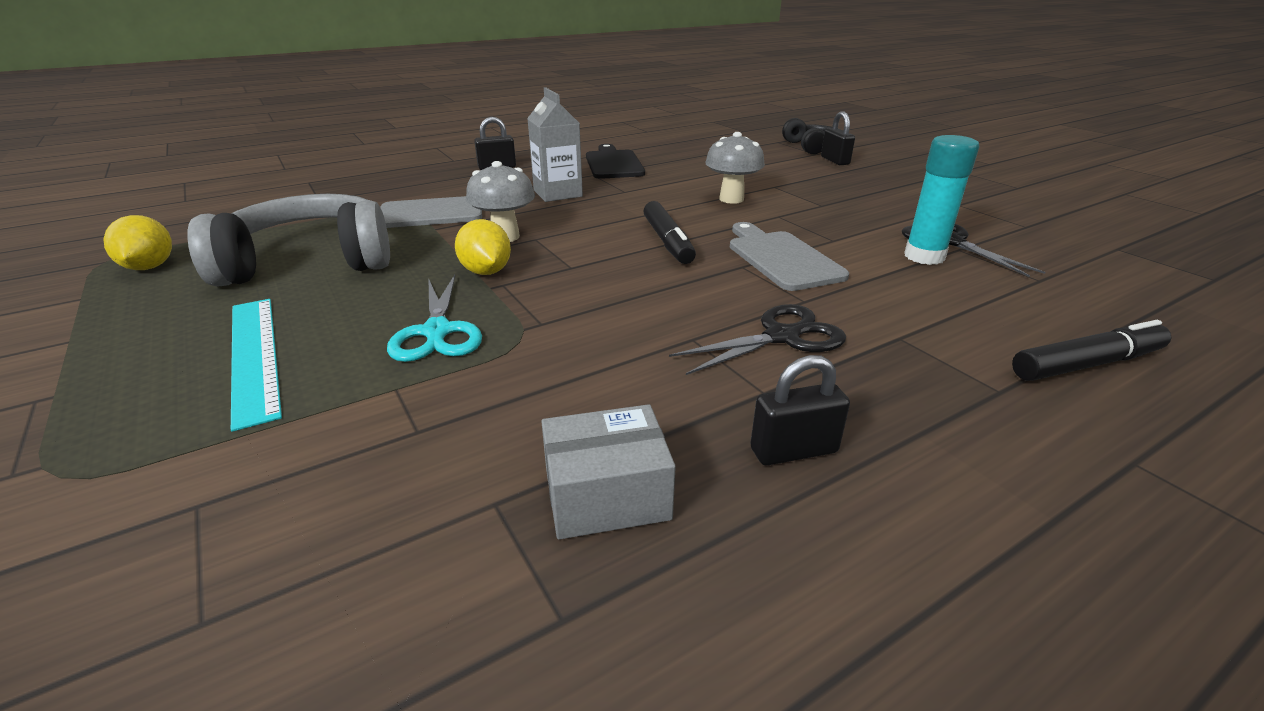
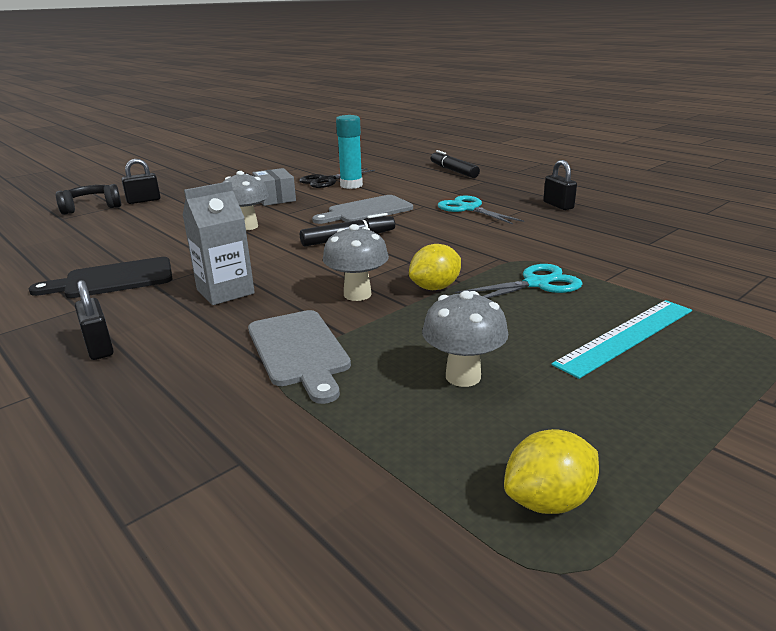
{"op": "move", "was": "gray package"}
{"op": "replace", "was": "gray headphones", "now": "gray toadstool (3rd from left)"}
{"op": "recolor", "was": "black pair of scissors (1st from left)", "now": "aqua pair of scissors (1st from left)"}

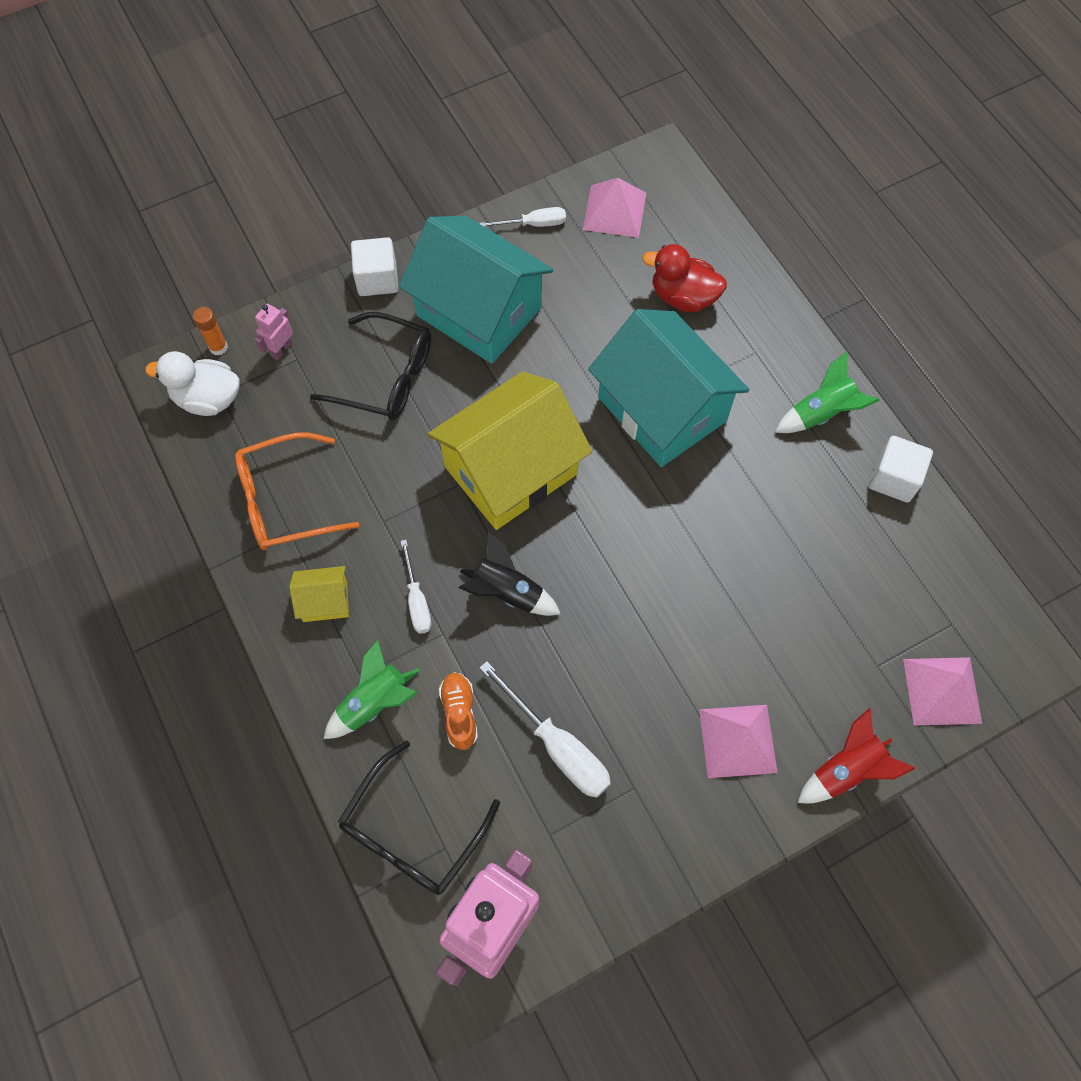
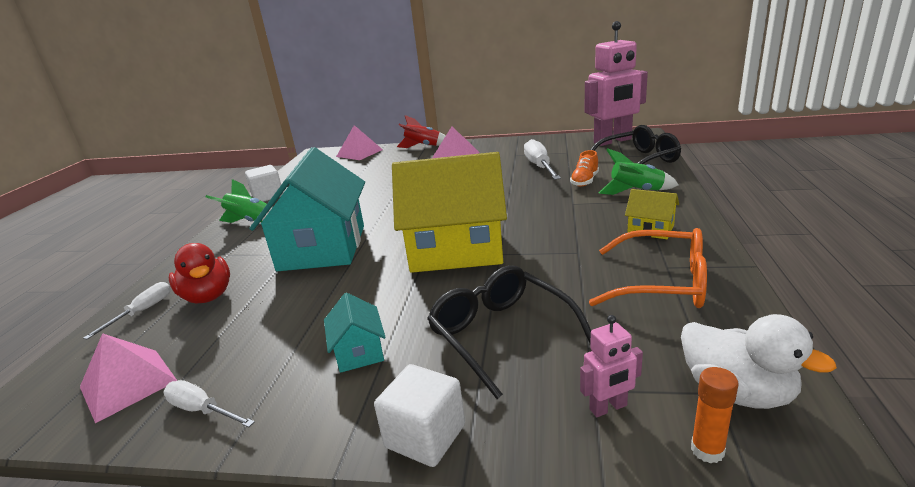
{"op": "move", "was": "white flat screwdriver (1st from left)"}
{"op": "resize", "was": "aqua cottage (1st from left in the first image)", "ratio": 0.43}
{"op": "delete", "was": "black rocket"}

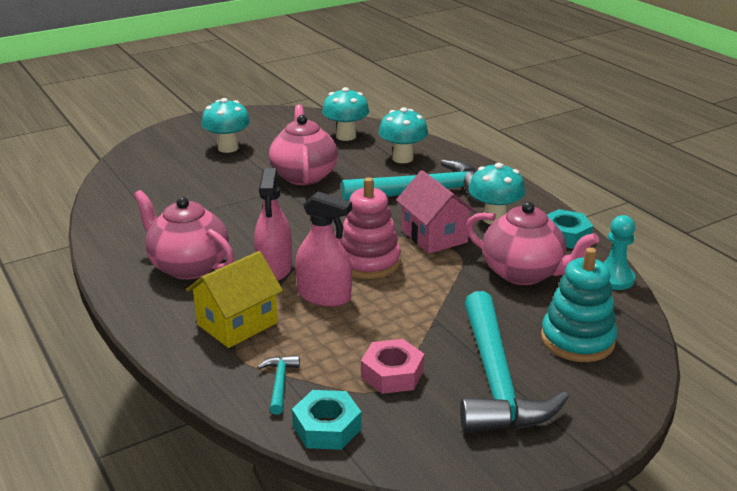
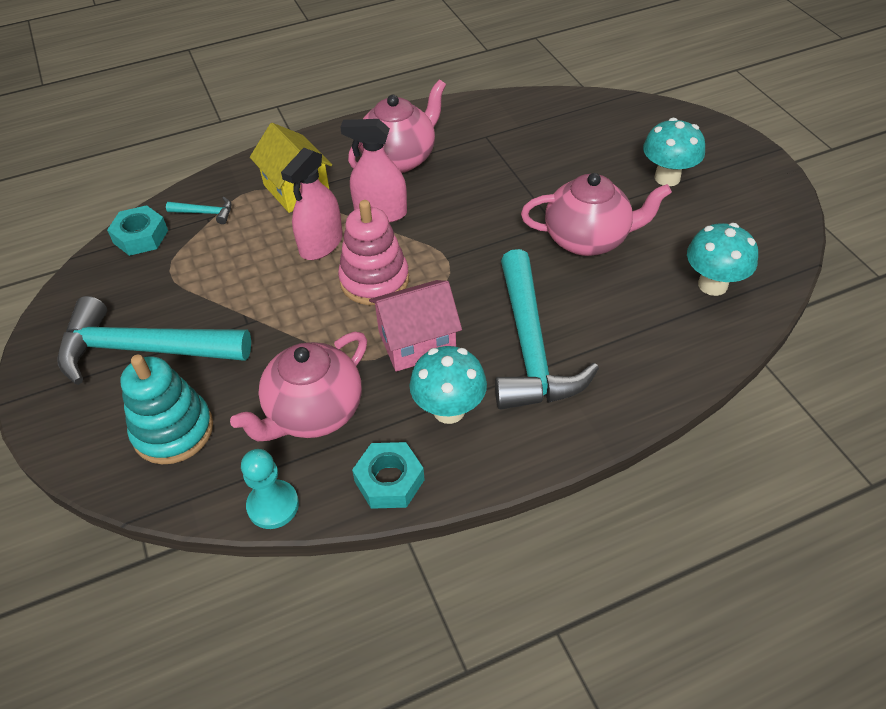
{"op": "delete", "was": "rosy nut"}
{"op": "delete", "was": "aqua toadstool (3rd from left)"}

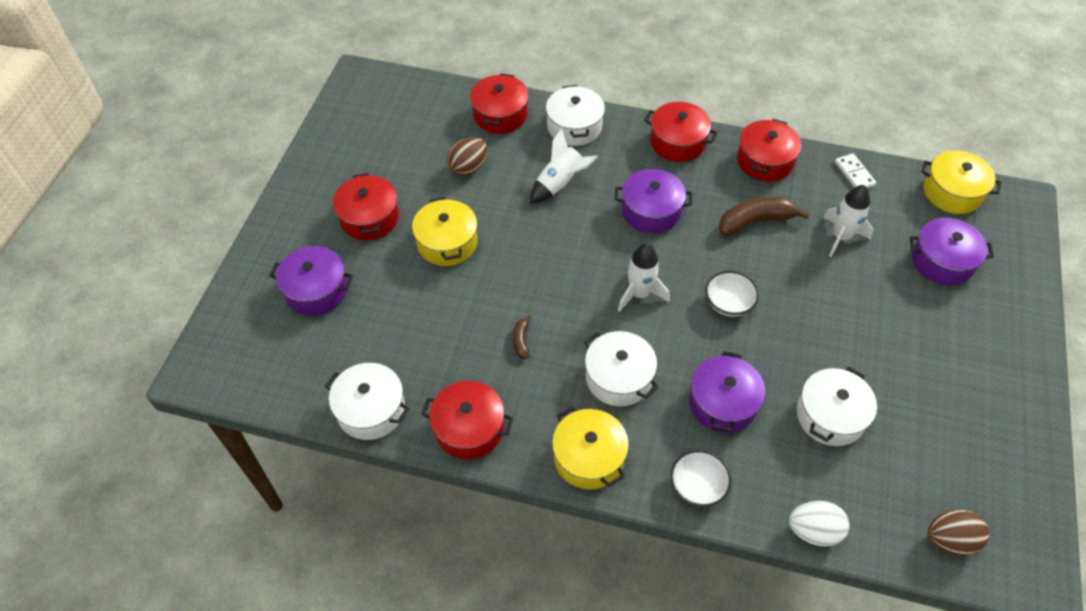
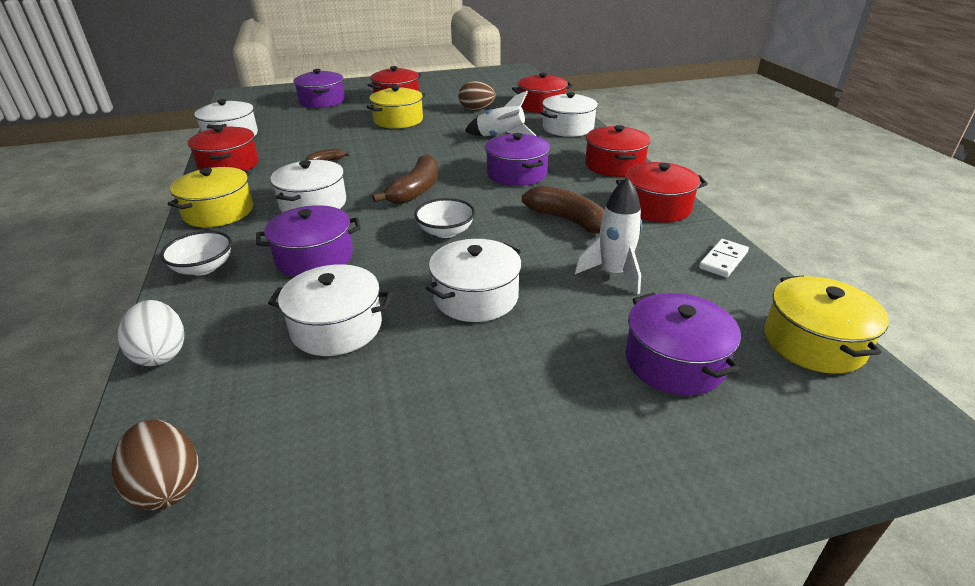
{"op": "replace", "was": "white rocket (2nd from left)", "now": "russet banana fruit (2nd from left)"}
{"op": "insert", "now": "white pot (4th from left)"}

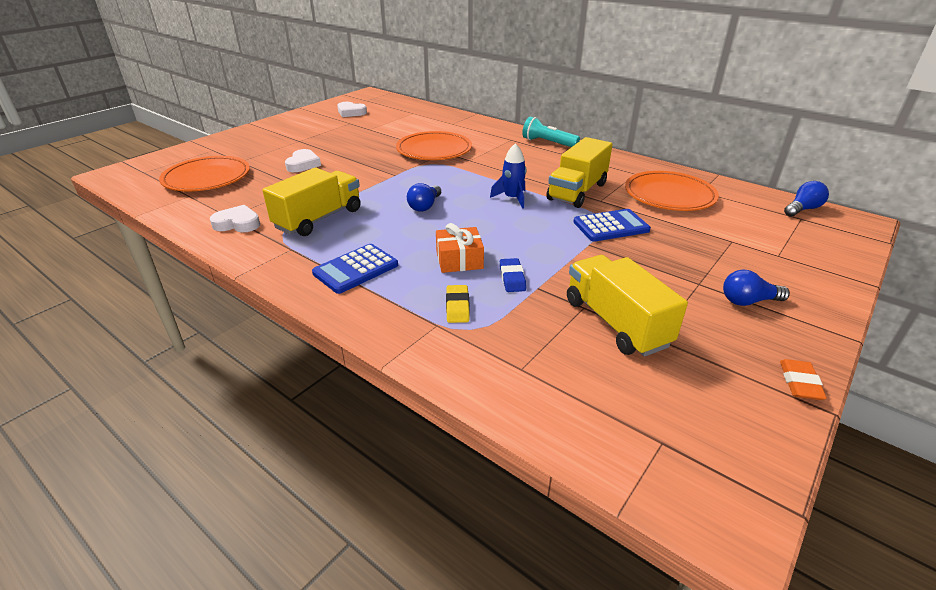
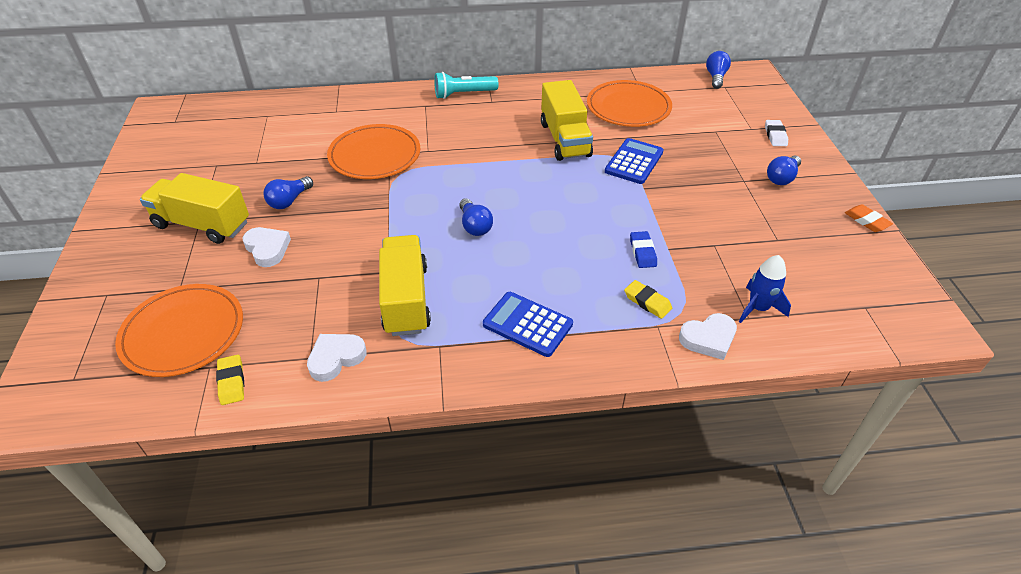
{"op": "move", "was": "bright yellow truck (3rd from left in the first image)", "now": "bright yellow truck (1st from left)"}
{"op": "insert", "now": "bright yellow pencil eraser (1st from left)"}
{"op": "insert", "now": "cobalt light bulb (1st from left)"}
{"op": "rotate", "was": "cobalt adding machine (1st from left)", "clockwise": 120}
{"op": "rotate", "was": "cobalt pencil eraser", "clockwise": 45}
{"op": "move", "was": "white love heart (3rd from left)"}
{"op": "move", "was": "cobalt rocket"}
{"op": "insert", "now": "white pencil eraser"}
{"op": "delete", "was": "orange-coloured present"}

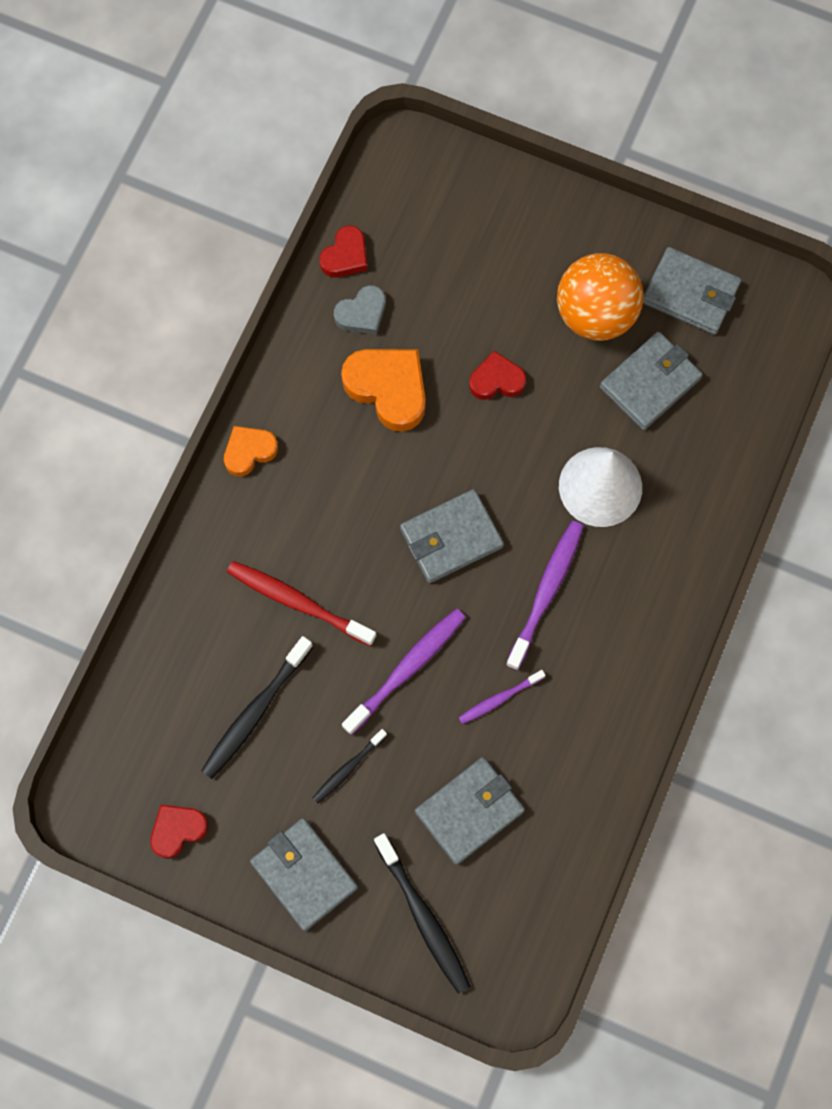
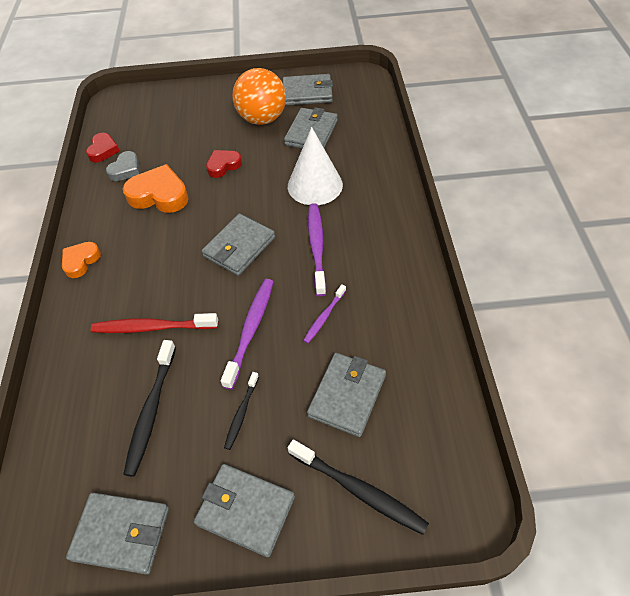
{"op": "replace", "was": "crimson love heart (1st from left)", "now": "gray wallet (1st from left)"}

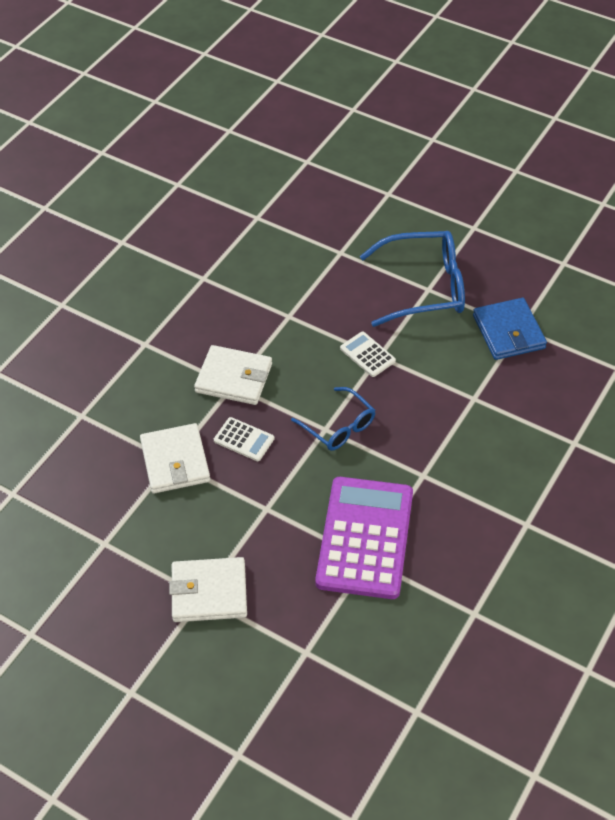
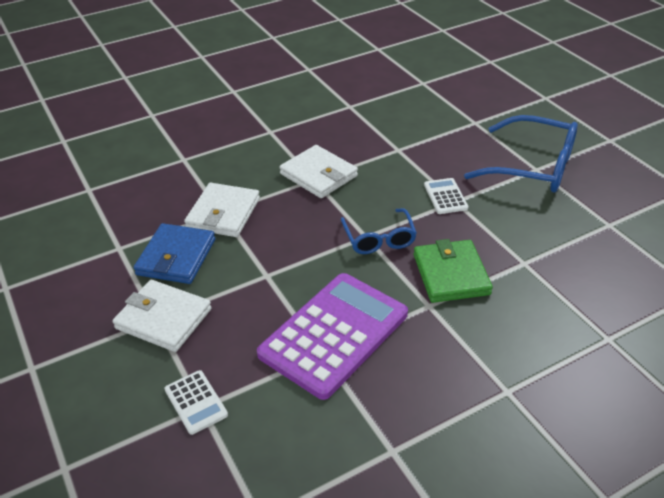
{"op": "move", "was": "cobalt wallet"}
{"op": "move", "was": "white adding machine (1st from left)"}
{"op": "insert", "now": "green wallet"}

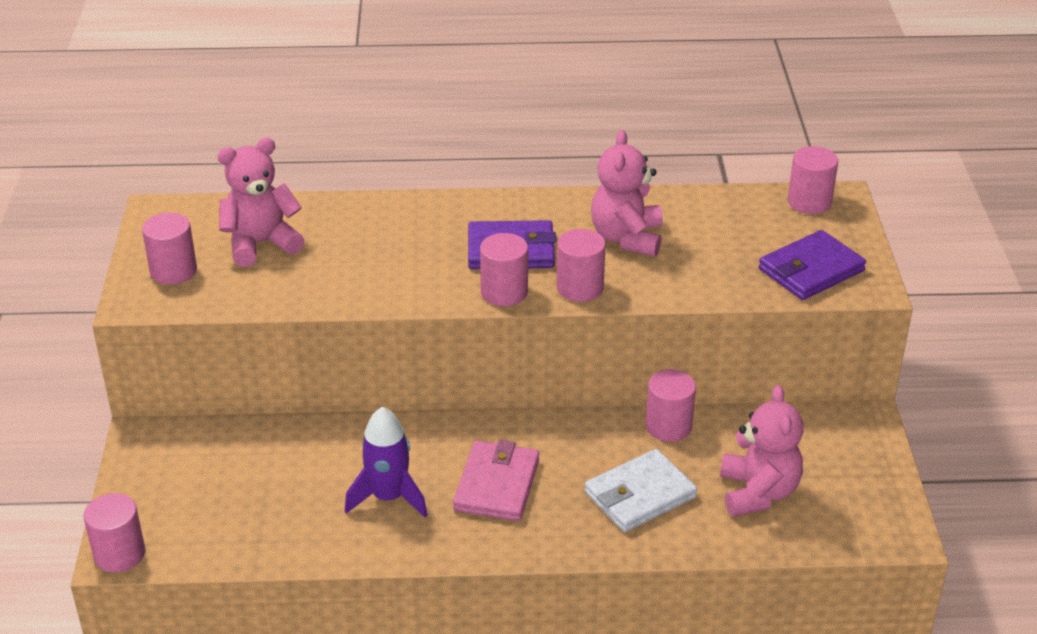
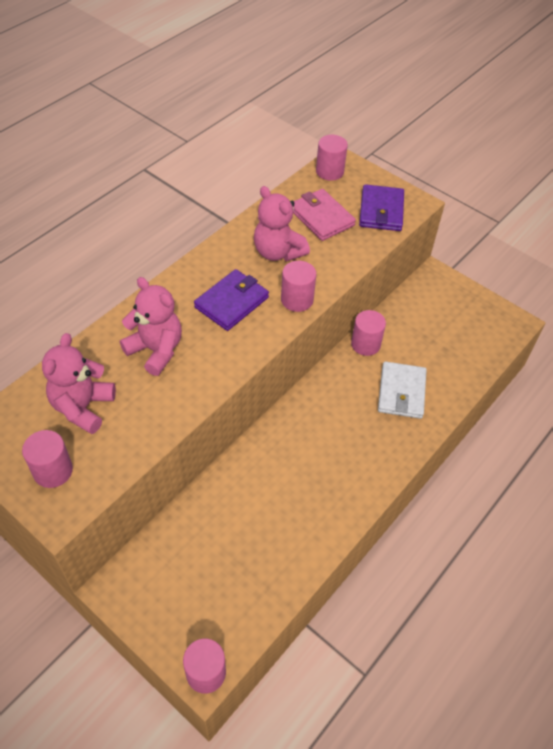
{"op": "move", "was": "rosy teddy bear (3rd from left in the first image)", "now": "rosy teddy bear (2nd from left)"}
{"op": "move", "was": "rosy wallet"}
{"op": "delete", "was": "purple rocket"}
{"op": "delete", "was": "rosy cylinder shape (3rd from left)"}

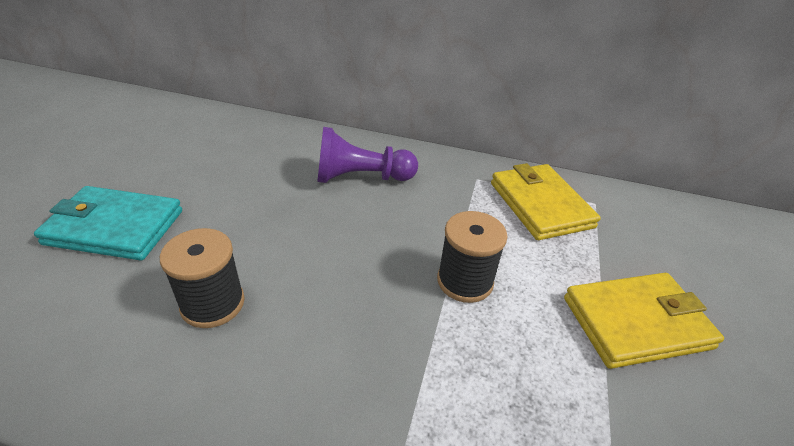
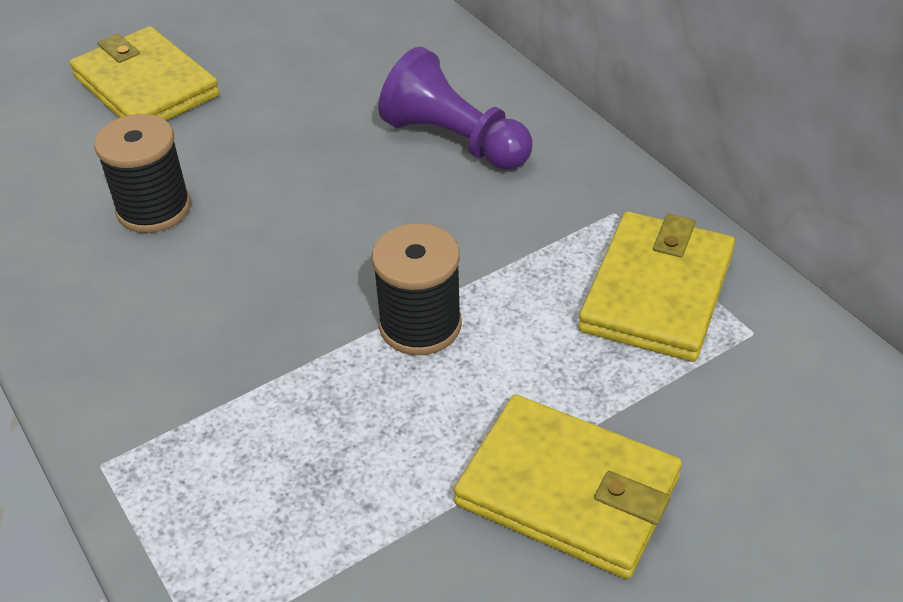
{"op": "recolor", "was": "aqua wallet", "now": "bright yellow wallet (1st from left)"}

